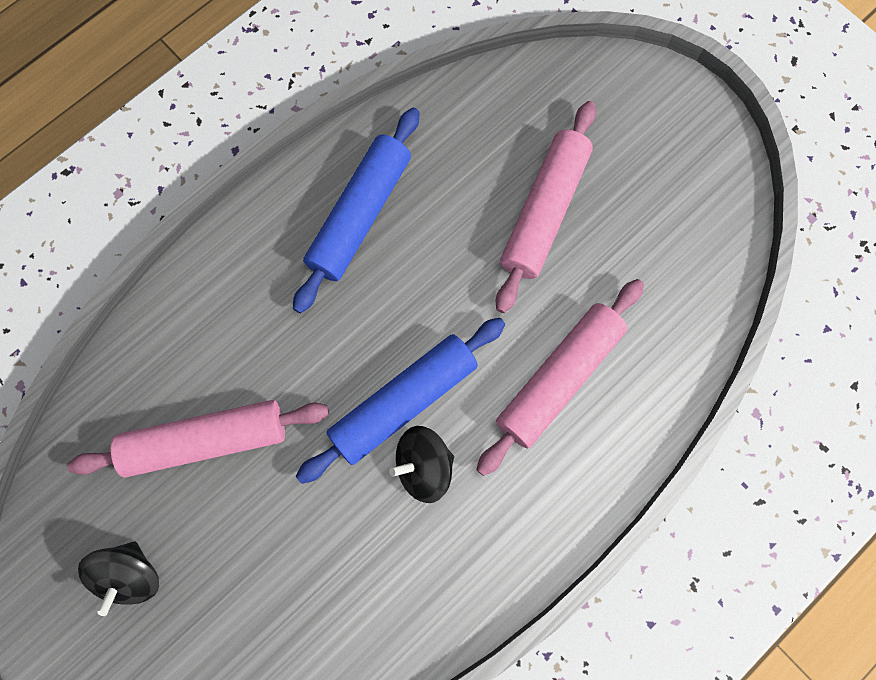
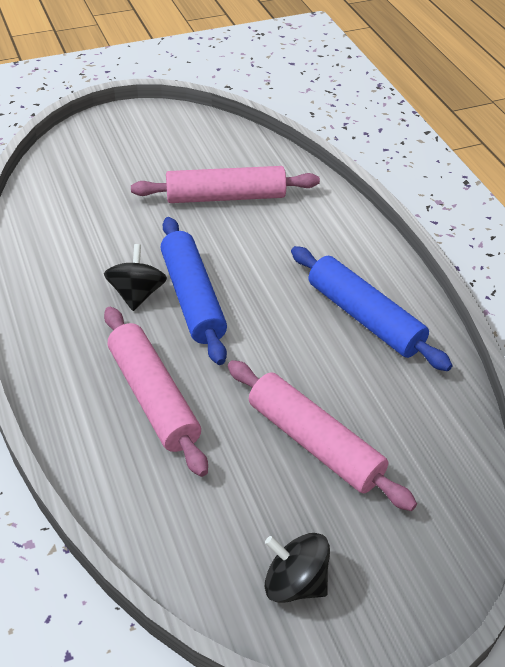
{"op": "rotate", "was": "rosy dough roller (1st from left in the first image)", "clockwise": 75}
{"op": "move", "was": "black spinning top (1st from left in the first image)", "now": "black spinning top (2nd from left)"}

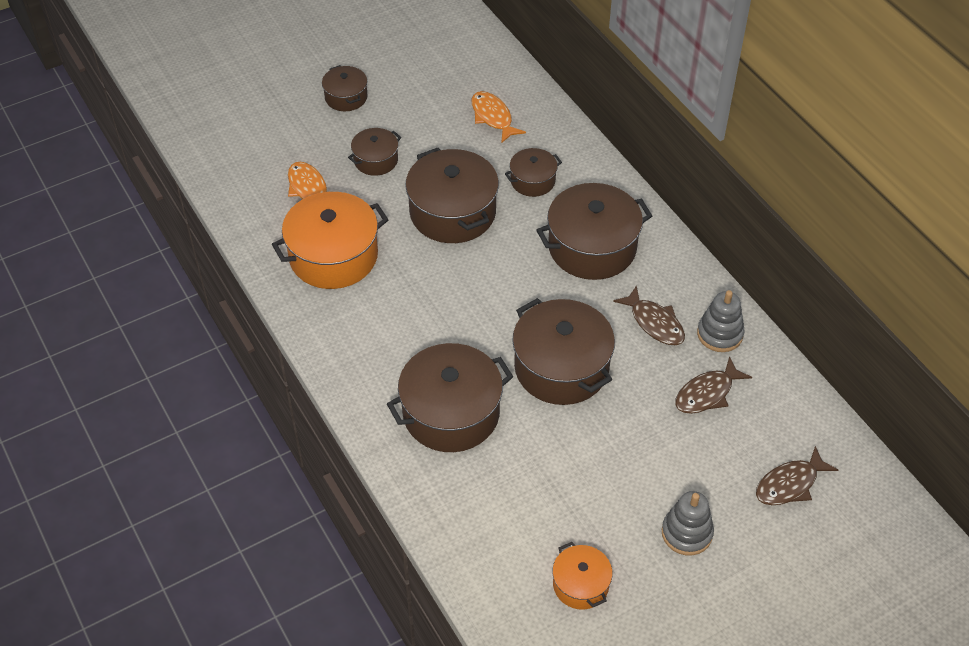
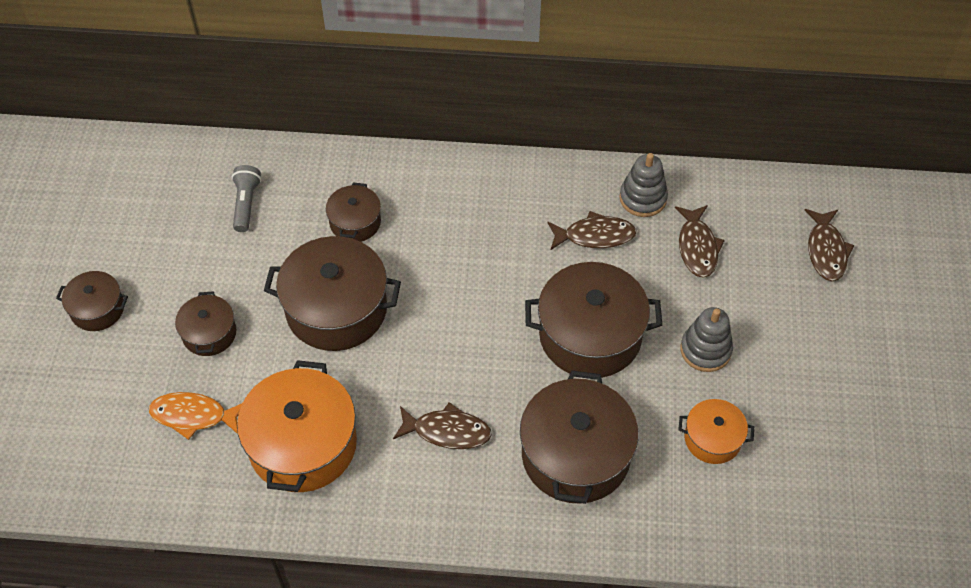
{"op": "replace", "was": "orange-coloured fish (2nd from left)", "now": "gray torch"}
{"op": "insert", "now": "russet fish (1st from left)"}
{"op": "move", "was": "orange-coloured pot (2nd from left)"}
{"op": "move", "was": "gray stacking toy (1st from left in the first image)", "now": "gray stacking toy (2nd from left)"}
{"op": "delete", "was": "russet pot (7th from left)"}

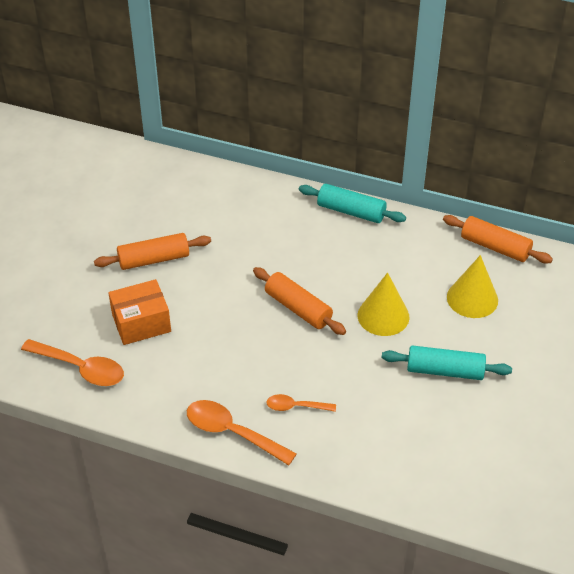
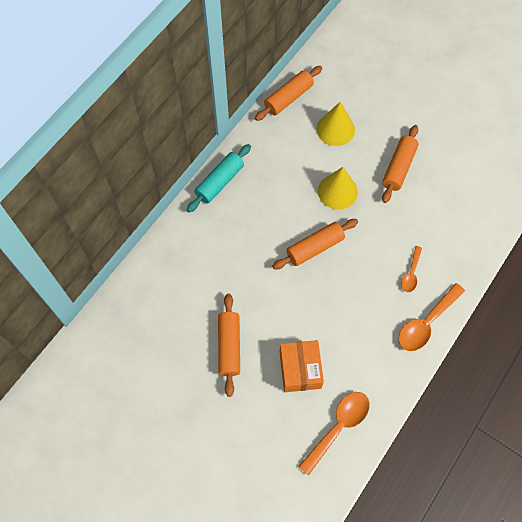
{"op": "recolor", "was": "aqua dough roller (2nd from left)", "now": "orange-coloured dough roller (4th from left)"}

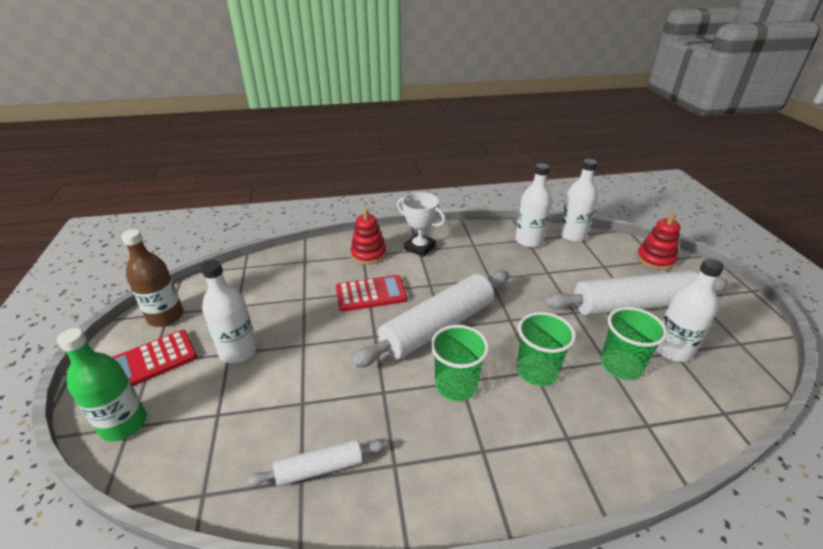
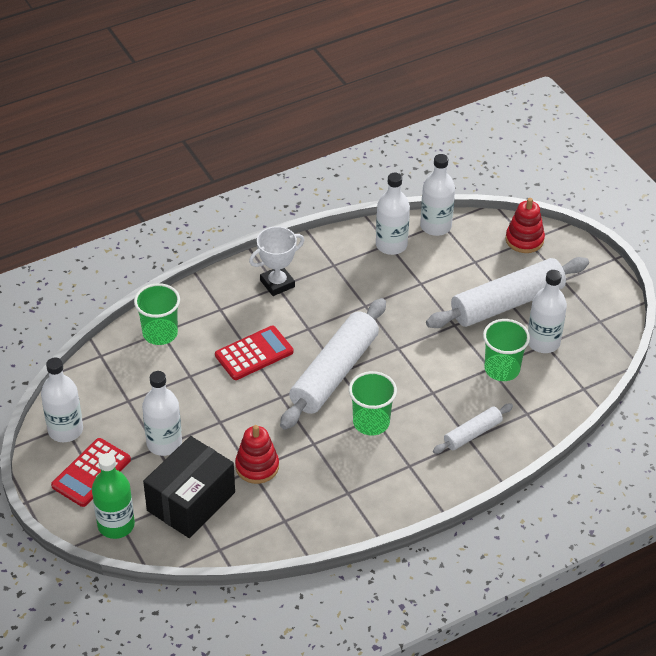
{"op": "recolor", "was": "russet drink bottle", "now": "white drink bottle (1st from left)"}
{"op": "move", "was": "green cup (2nd from left in the first image)", "now": "green cup (1st from left)"}
{"op": "insert", "now": "black package"}
{"op": "move", "was": "crimson stacking toy (1st from left)"}
{"op": "rotate", "was": "white award cup", "clockwise": -45}
{"op": "move", "was": "white dough roller (1st from left in the first image)", "now": "white dough roller (2nd from left)"}

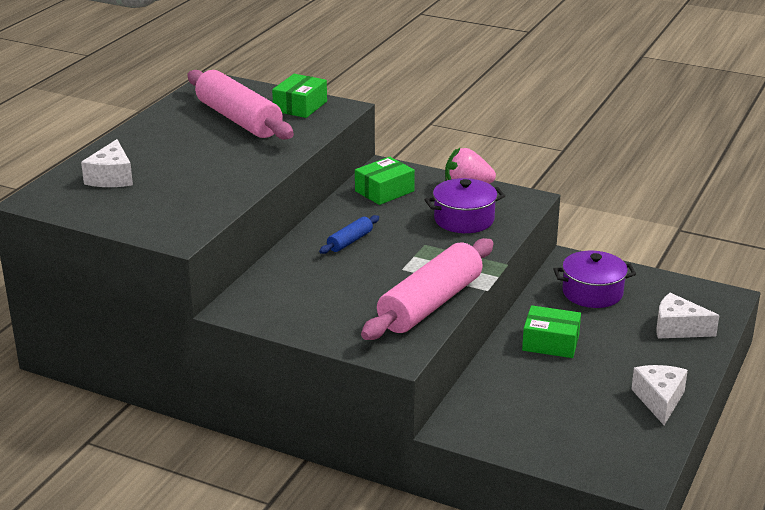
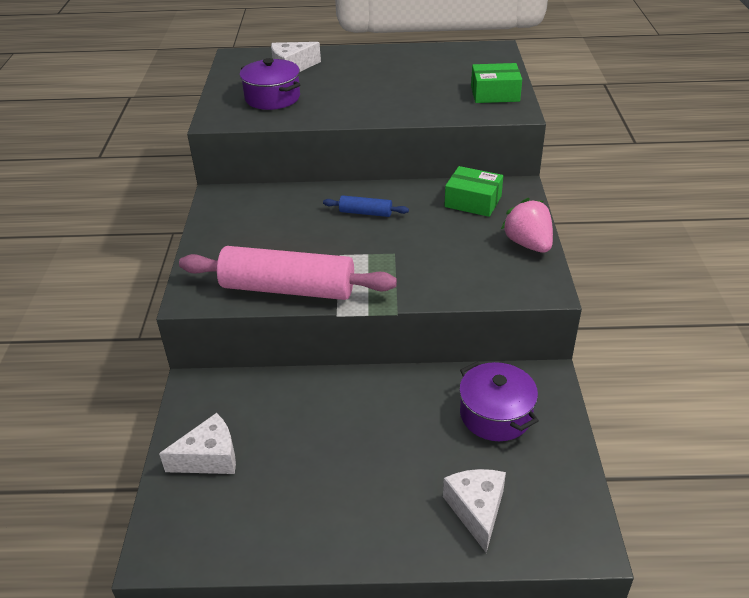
{"op": "move", "was": "white cheese wedge (2nd from left in the first image)", "now": "white cheese wedge (1st from left)"}
{"op": "move", "was": "purple pot (1st from left)"}
{"op": "delete", "was": "rosy dough roller (1st from left)"}
{"op": "delete", "was": "green package (3rd from left)"}

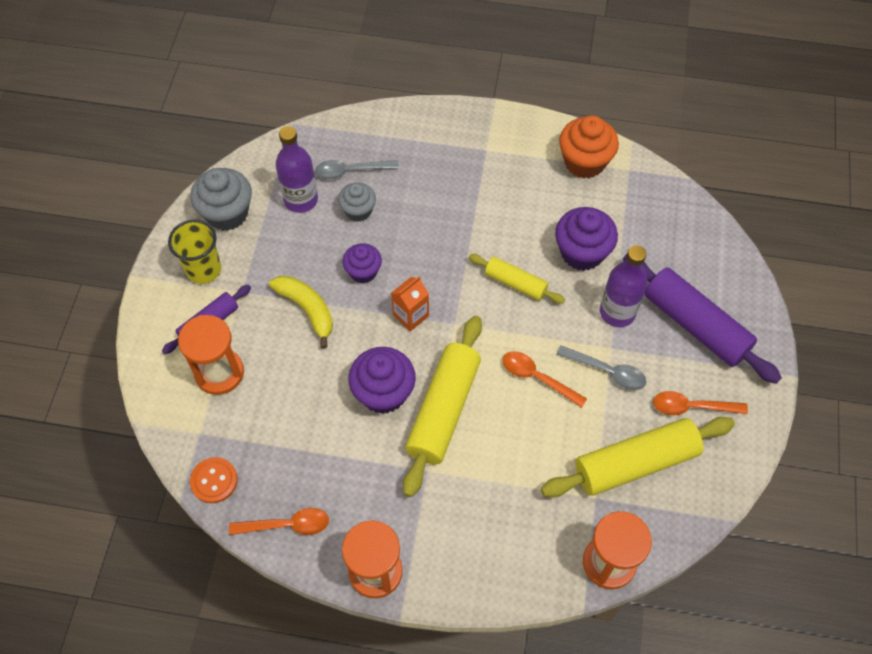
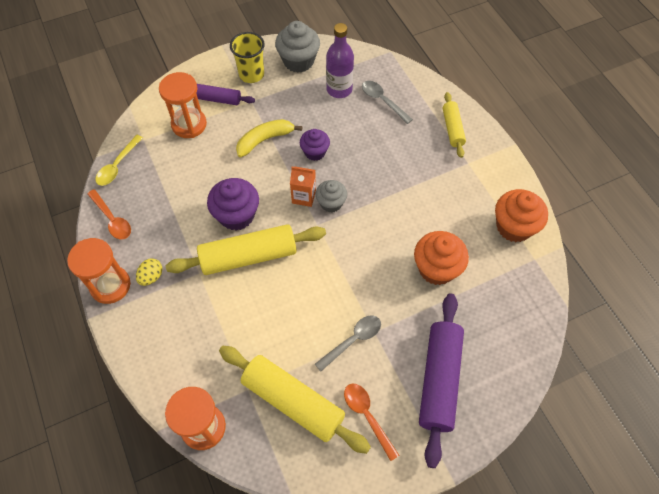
{"op": "replace", "was": "orange-coloured shirt button", "now": "bright yellow tablespoon"}
{"op": "insert", "now": "bright yellow egg shape"}
{"op": "rotate", "was": "bright yellow banana fruit", "clockwise": -135}
{"op": "rotate", "was": "gray tablespoon (2nd from left in the first image)", "clockwise": -120}
{"op": "move", "was": "gray fairy cake (2nd from left)"}
{"op": "recolor", "was": "purple fairy cake (3rd from left)", "now": "orange-coloured fairy cake (1st from left)"}
{"op": "move", "was": "bright yellow dough roller (2nd from left in the first image)", "now": "bright yellow dough roller (3rd from left)"}
{"op": "delete", "was": "orange-coloured tablespoon (2nd from left)"}
{"op": "delete", "was": "purple drink bottle (2nd from left)"}

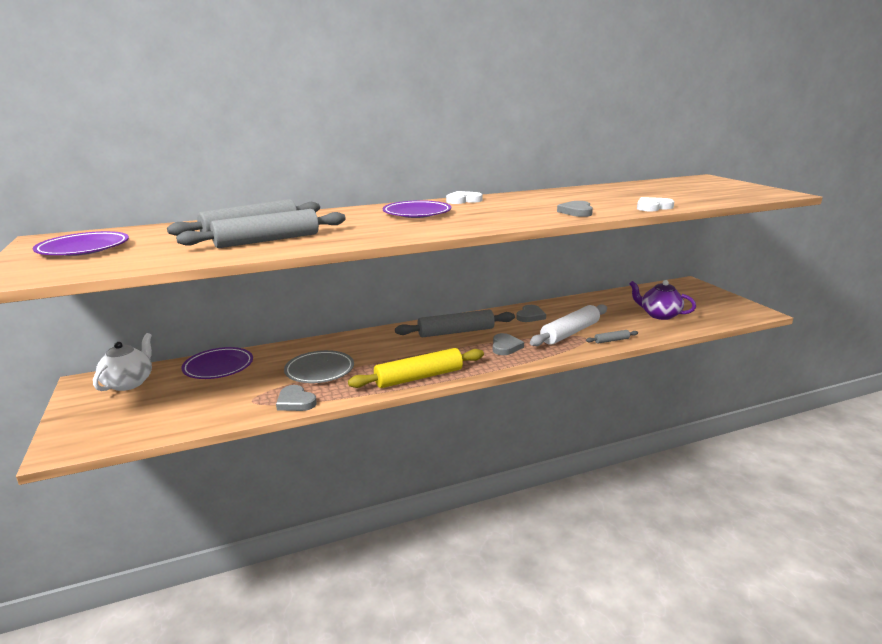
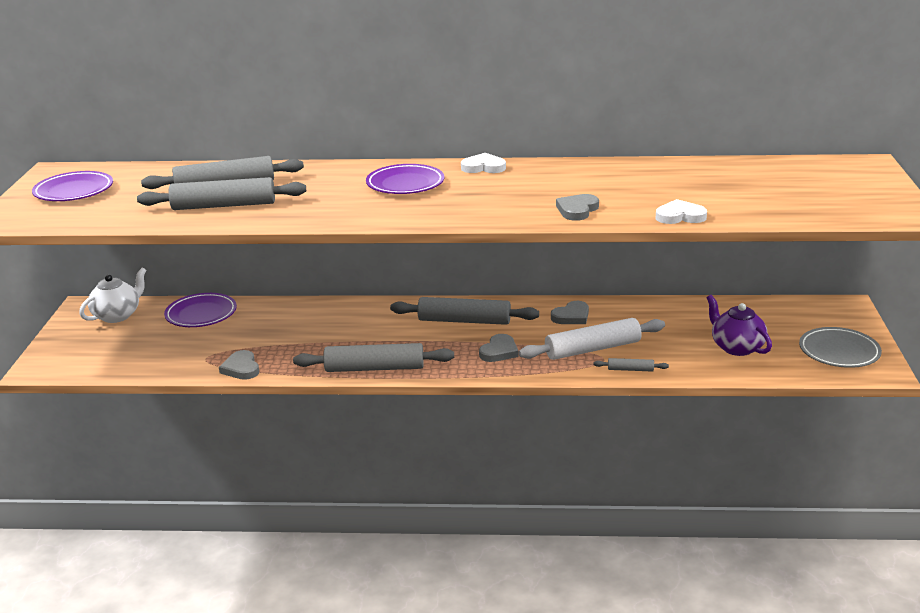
{"op": "recolor", "was": "bright yellow dough roller", "now": "gray dough roller (3rd from left)"}
{"op": "move", "was": "gray dinner plate"}

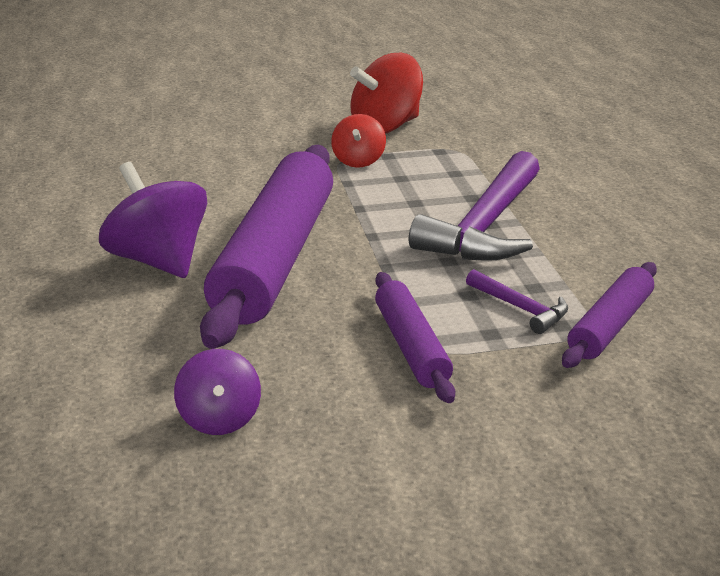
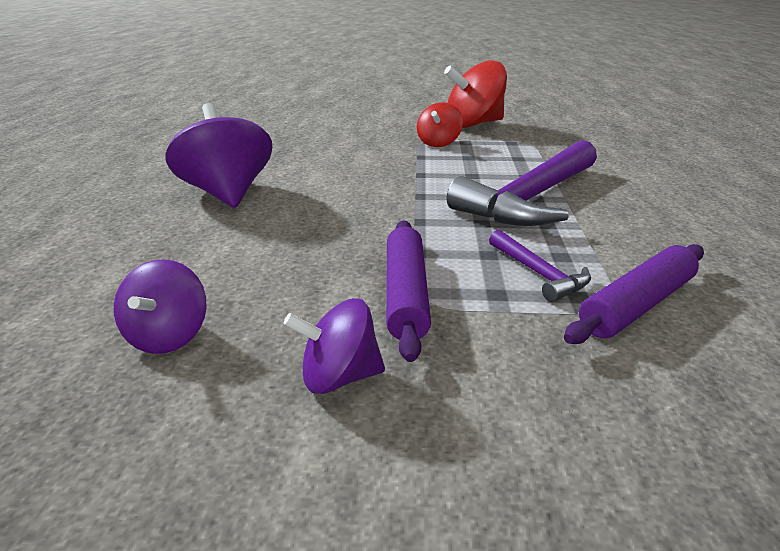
{"op": "insert", "now": "purple spinning top (3rd from left)"}
{"op": "delete", "was": "purple dough roller (1st from left)"}

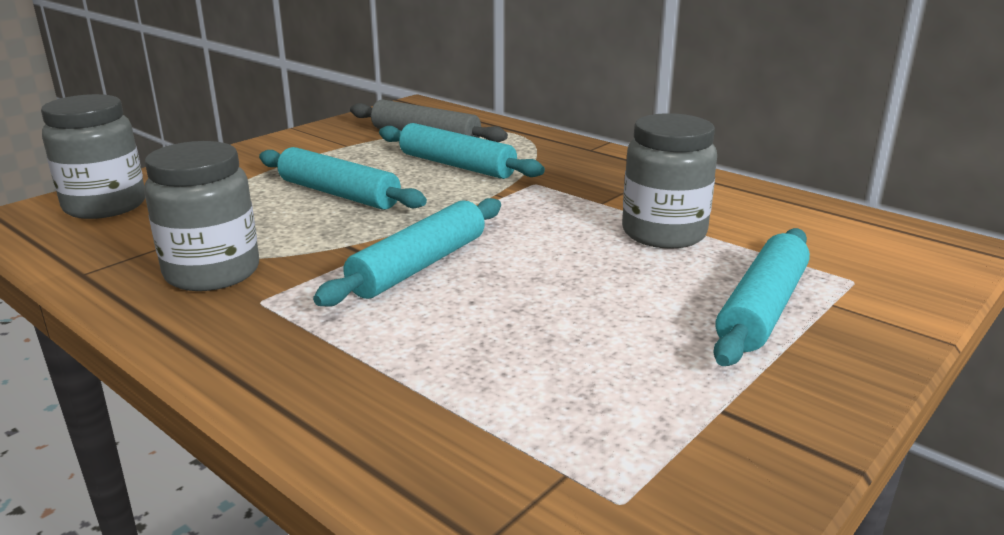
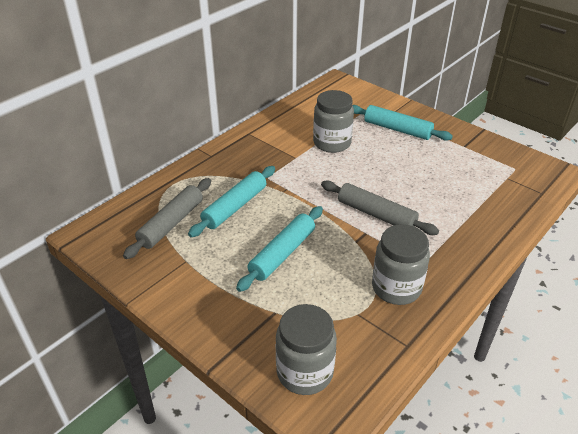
{"op": "recolor", "was": "aqua dough roller (2nd from left)", "now": "gray dough roller (2nd from left)"}

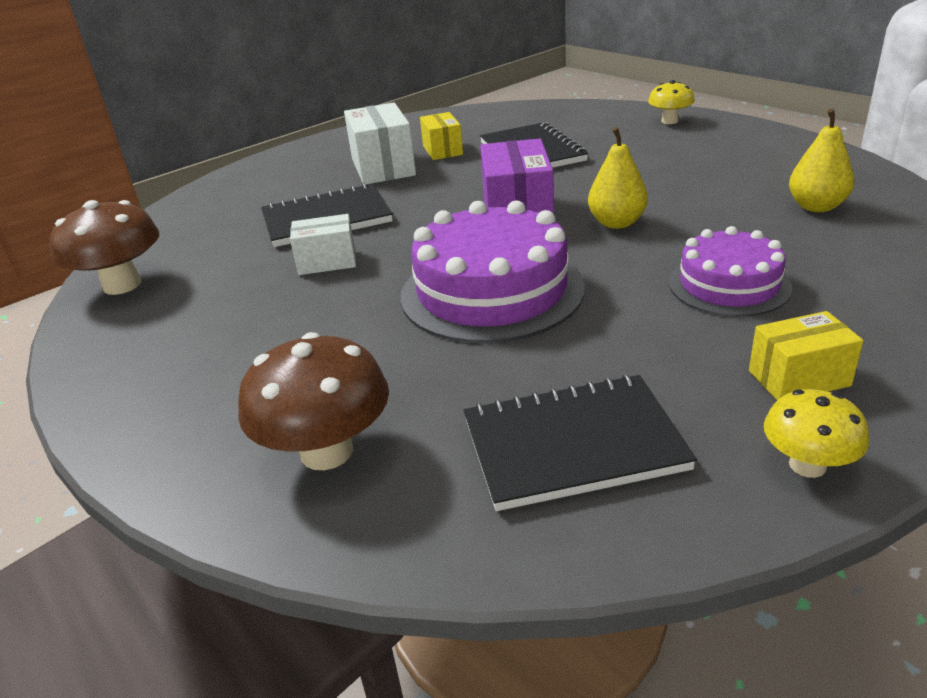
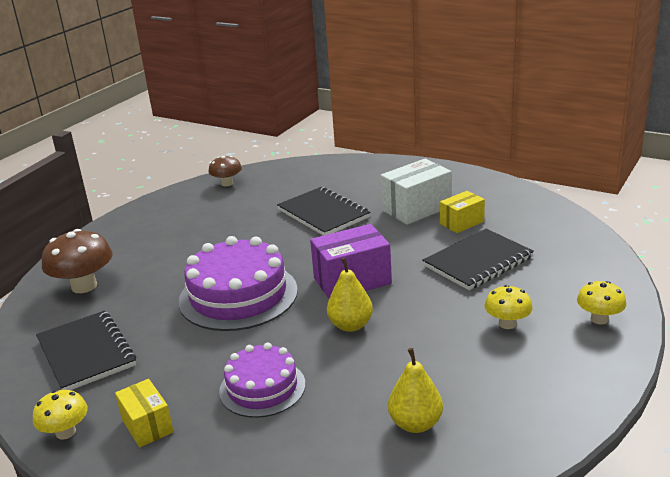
{"op": "resize", "was": "russet toadstool (1st from left in the first image)", "ratio": 0.6}
{"op": "insert", "now": "bright yellow toadstool (2nd from left)"}
{"op": "delete", "was": "white package (1st from left)"}

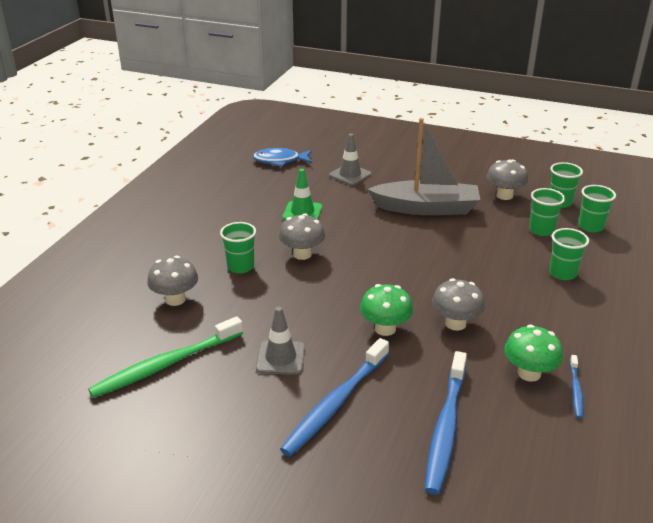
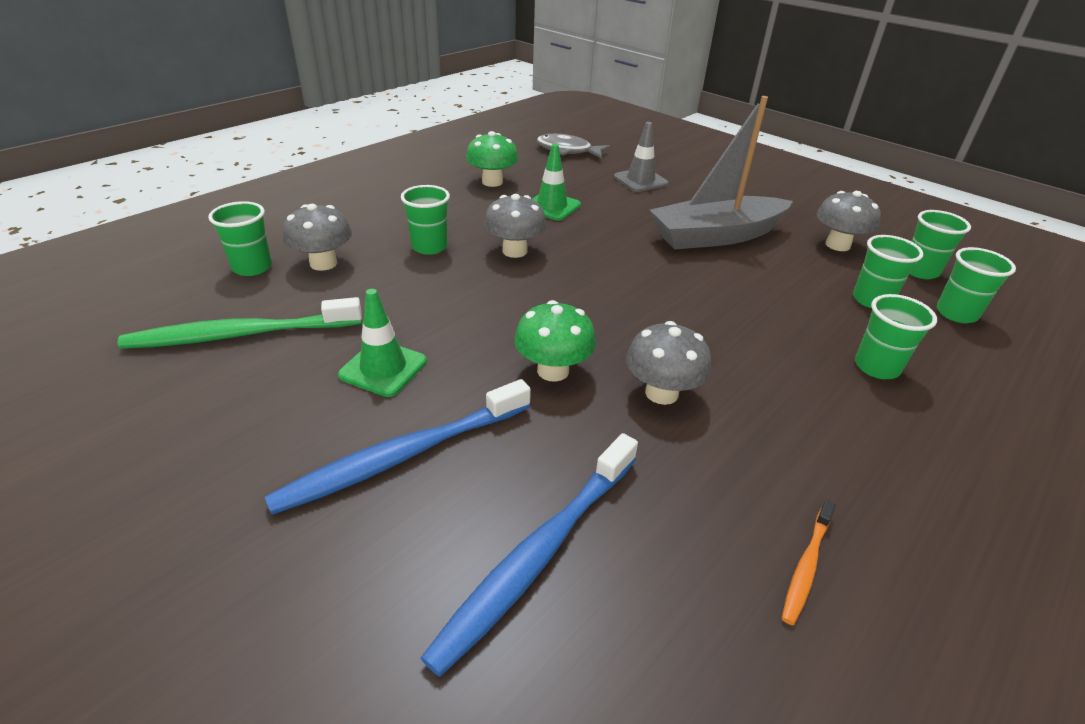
{"op": "insert", "now": "green cup (1st from left)"}
{"op": "recolor", "was": "gray safety cone (1st from left)", "now": "green safety cone (1st from left)"}
{"op": "move", "was": "green toadstool (2nd from left in the first image)", "now": "green toadstool (1st from left)"}
{"op": "recolor", "was": "cobalt fish", "now": "gray fish"}
{"op": "rotate", "was": "gray toy boat", "clockwise": 135}
{"op": "recolor", "was": "cobalt dental brush (3rd from left)", "now": "orange-coloured dental brush"}

